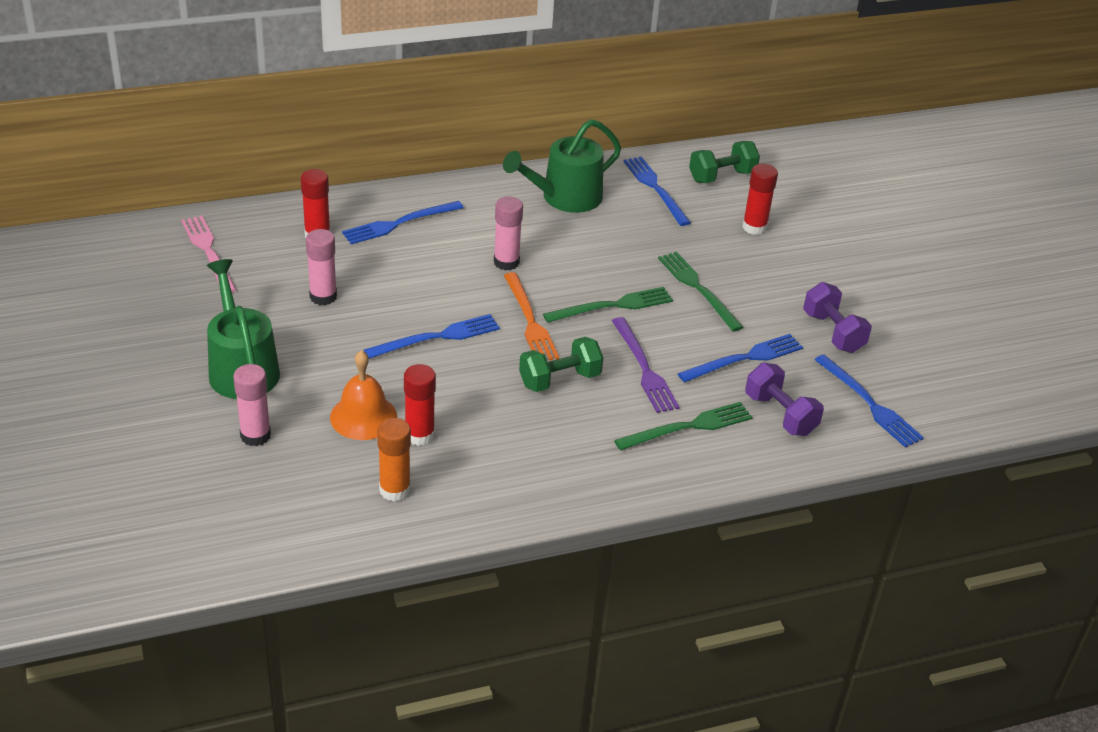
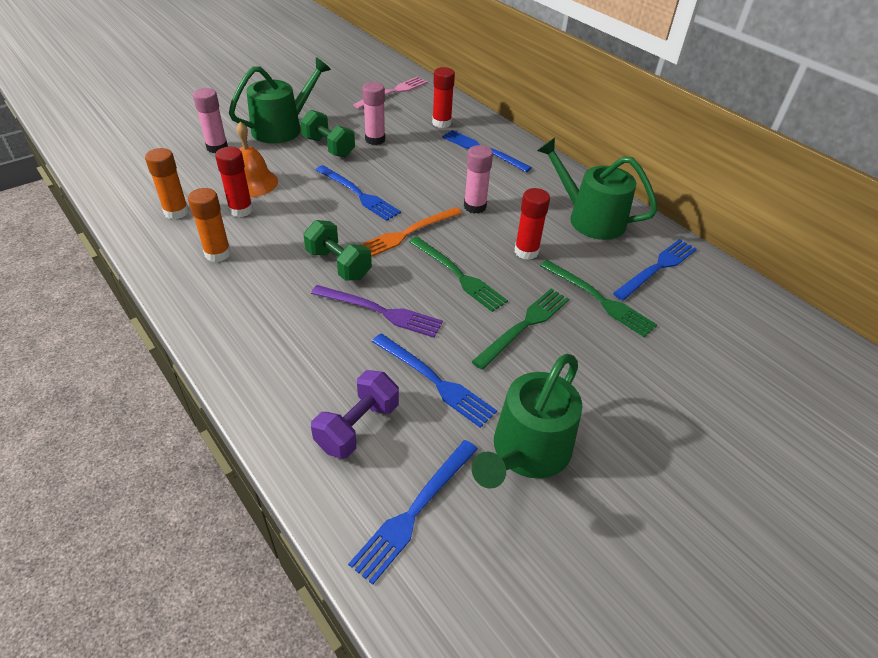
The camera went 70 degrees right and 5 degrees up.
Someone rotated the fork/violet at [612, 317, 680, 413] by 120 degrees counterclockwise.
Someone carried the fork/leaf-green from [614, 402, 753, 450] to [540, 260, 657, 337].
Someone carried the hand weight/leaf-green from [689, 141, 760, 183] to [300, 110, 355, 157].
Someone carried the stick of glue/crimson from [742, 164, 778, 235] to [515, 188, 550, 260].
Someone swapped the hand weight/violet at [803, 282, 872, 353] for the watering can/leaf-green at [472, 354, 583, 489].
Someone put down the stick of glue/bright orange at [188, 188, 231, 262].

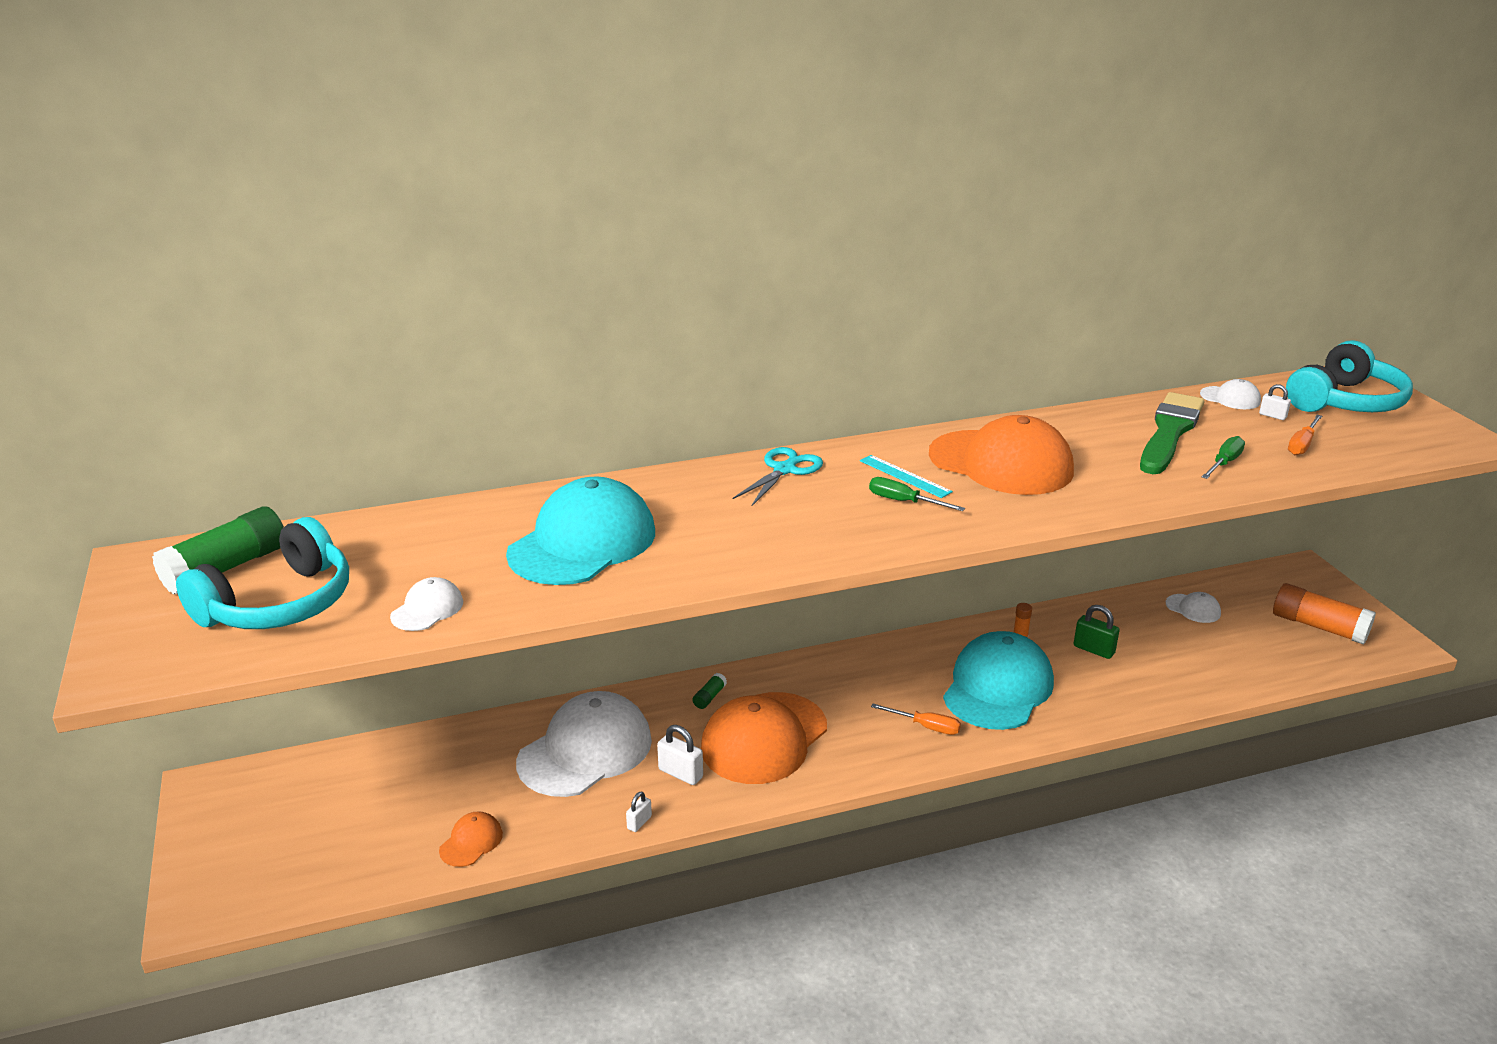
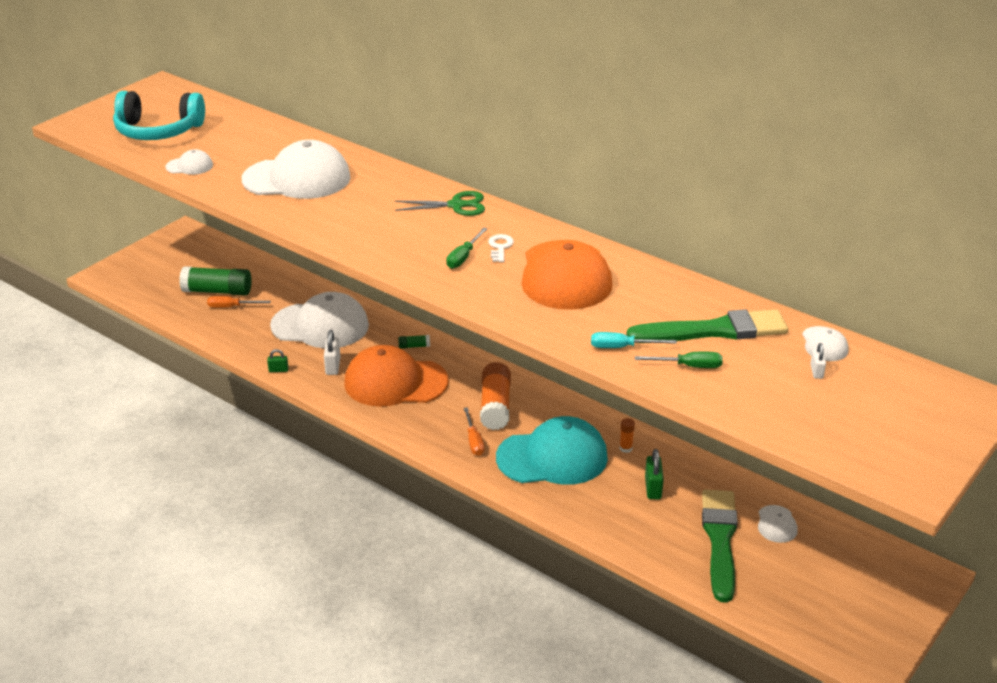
The camera went 55 degrees right and 5 degrees up.
Someone carried the stick of glue/leaf-green from [152, 506, 284, 595] to [179, 266, 252, 295].
Someone took away the baseball cap/bright orange at [439, 811, 503, 867].
Someone repainted the baseball cap/teal at [506, 477, 655, 585], which became the baseball cap/white at [242, 140, 350, 199].
Someone repainted the lock/white at [626, 791, 652, 832], which became the lock/leaf-green at [267, 349, 288, 372].
Someone repainted the shears/teal at [732, 447, 823, 507], which became the shears/leaf-green at [395, 191, 485, 216].
Someone swapped the measuring stick/teal at [860, 455, 953, 498] for the key/white at [488, 234, 514, 262].
Someone rotated the hand screwdriver/leaf-green at [869, 477, 965, 511] by 150 degrees counterclockwise.
Someone carried the stick of glue/bright orange from [1273, 583, 1376, 645] to [480, 362, 511, 430].
Someone took away the headset/teal at [1286, 340, 1413, 412].
Someone carried the hand screwdriver/bright orange from [1288, 415, 1322, 455] to [207, 296, 271, 308].
Someone put down the hand screwdriver/teal at [591, 332, 677, 348].
Someone put down the paint brush/leaf-green at [702, 490, 738, 603].

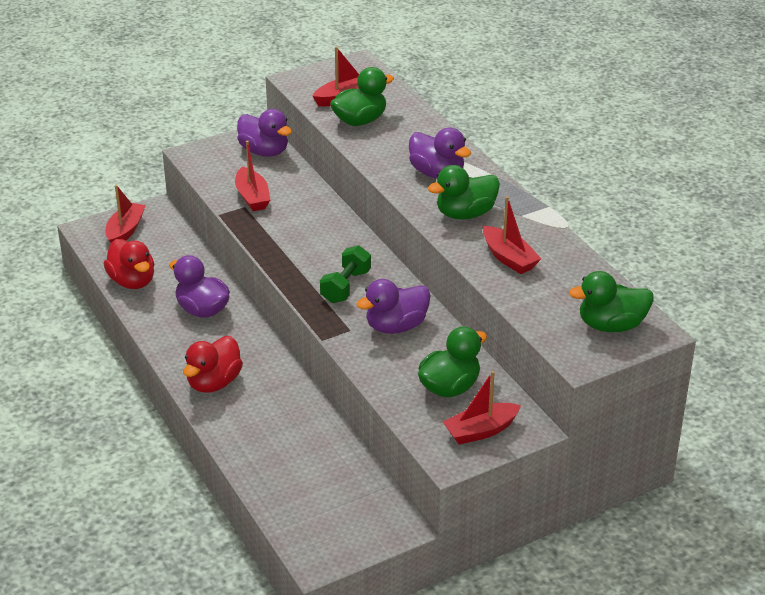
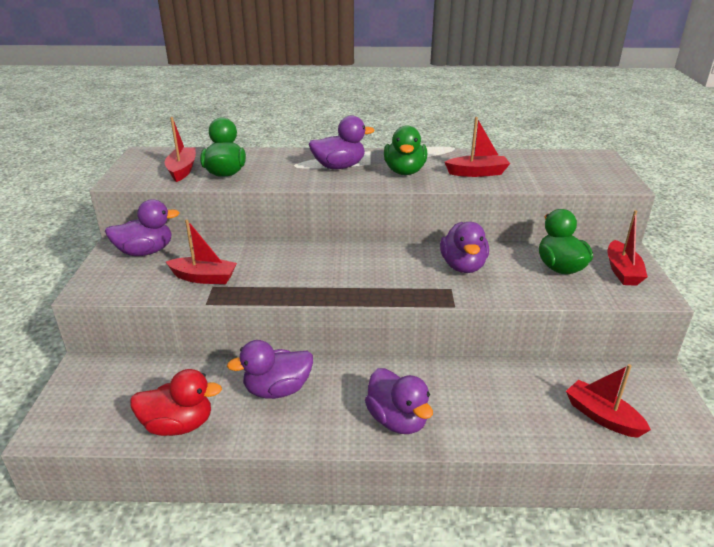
The camera went 60 degrees left and 5 degrees down.
Someone carried the sailboat/crimson from [106, 185, 146, 243] to [566, 364, 651, 438].
Someone repainted the rubber duck/crimson at [183, 336, 243, 393], which became the rubber duck/violet at [365, 368, 433, 434].
Someone took away the hand weight/leaf-green at [320, 245, 371, 303].
Someone took away the rubber duck/leaf-green at [569, 271, 653, 332].

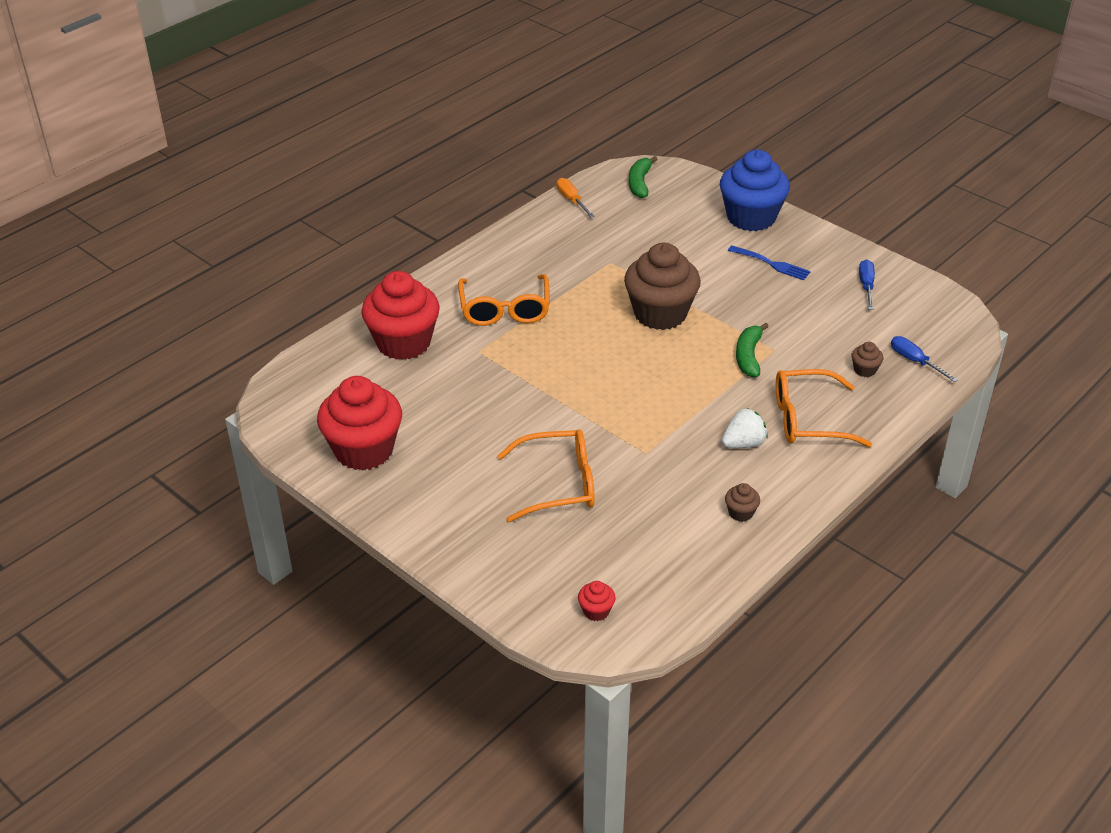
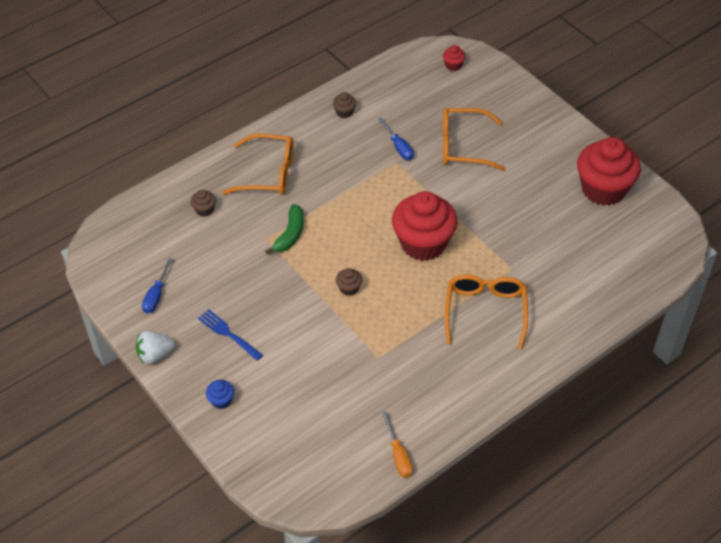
The camera went 170 degrees left and 10 degrees up.
Someone carried the muffin/crimson from [361, 271, 440, 360] to [392, 191, 458, 261].
Someone scaled the muffin/brown at [624, 243, 701, 330] by 0.40.
Someone took away the banana fruit/leaf-green at [629, 156, 658, 198].
Someone scaled the muffin/cobalt at [720, 149, 790, 231] by 0.40.
Someone carried the strawberry/white from [722, 408, 768, 448] to [136, 331, 175, 364].
Someone carried the hand screwdriver/cobalt from [891, 336, 958, 382] to [378, 117, 414, 160].

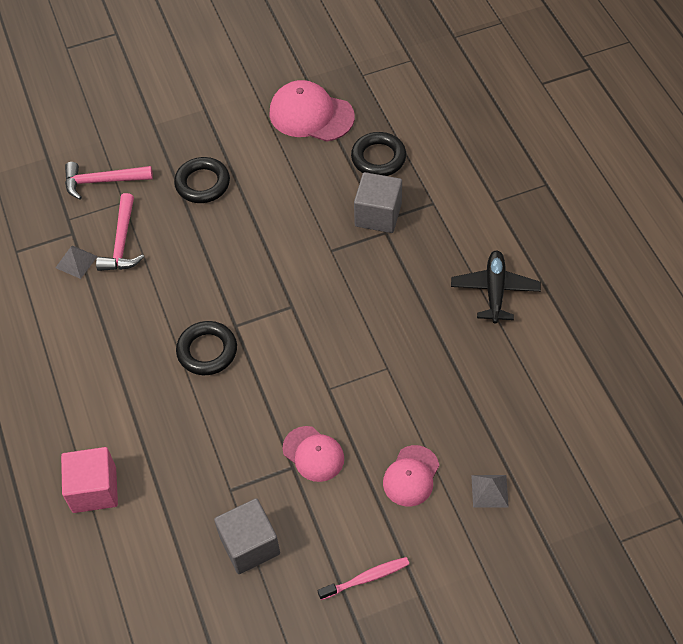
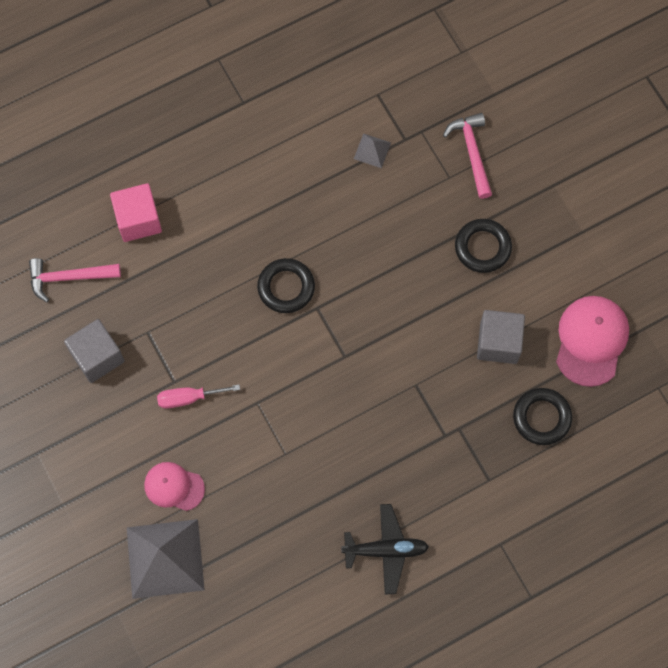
The camera went 80 degrees right and 15 degrees up.
Someone carried the hammer/pink from [96, 193, 144, 271] to [29, 258, 121, 302].
Someone swapped the baseball cap/pink at [283, 426, 344, 482] for the hand screwdriver/pink at [157, 385, 240, 409].
Someone took away the dental brush/pink at [318, 557, 409, 600].
Someone carried the block/ash-grey from [354, 172, 402, 233] to [477, 310, 525, 364].
Someone scaled the pyramid/ash-grey at [471, 475, 509, 508] by 2.24.

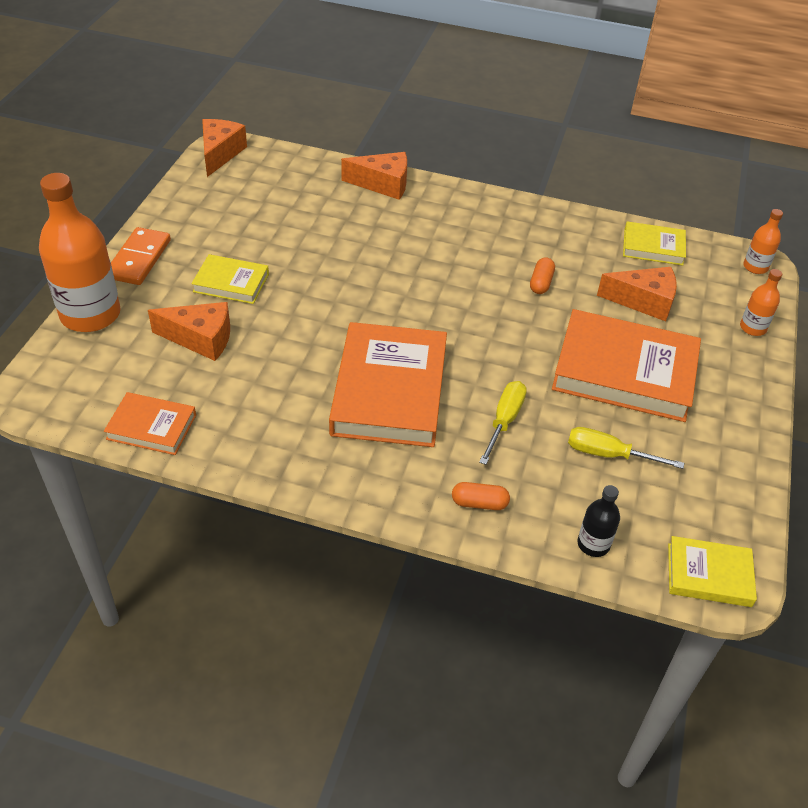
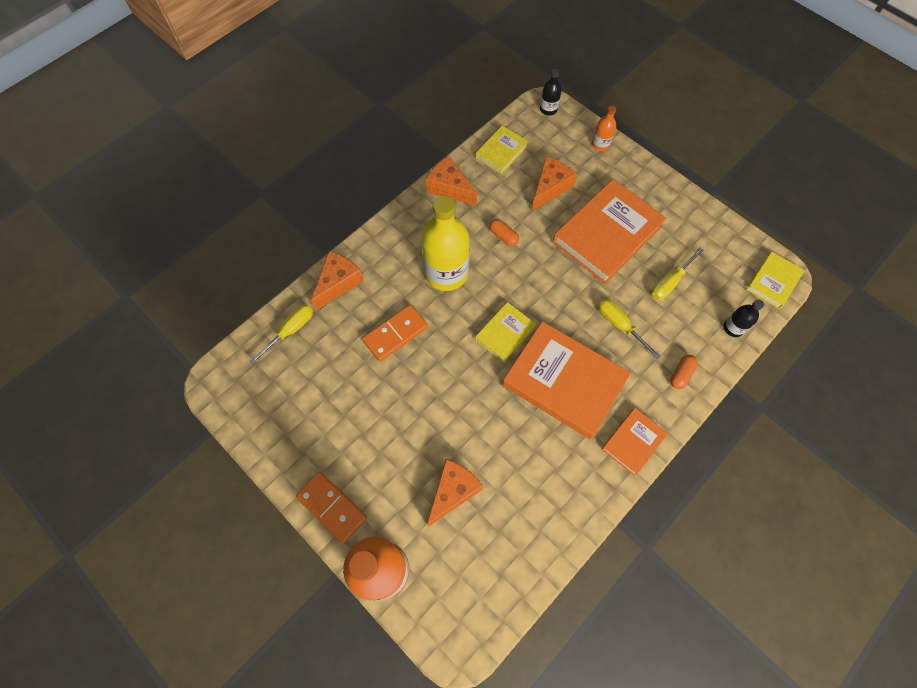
The camera went 60 degrees left and 20 degrees up.
Someone carried the hardback/bright orange from [104, 392, 196, 455] to [602, 408, 668, 476].
Someone carried the hardback/bright yellow from [191, 254, 269, 304] to [475, 302, 536, 363].
Someone carried the cheese wedge/bright orange from [202, 119, 247, 177] to [426, 156, 477, 206].
Someone repainted the bottle/bright orange at [743, 209, 783, 274], which became the bottle/jet-black at [540, 69, 562, 115].
Someone put down the hand screwdriver/bright yellow at [250, 304, 313, 364].
Someone put down the domino piece/bright orange at [362, 305, 428, 362].
Someone put down the bottle/bright yellow at [421, 195, 469, 291].

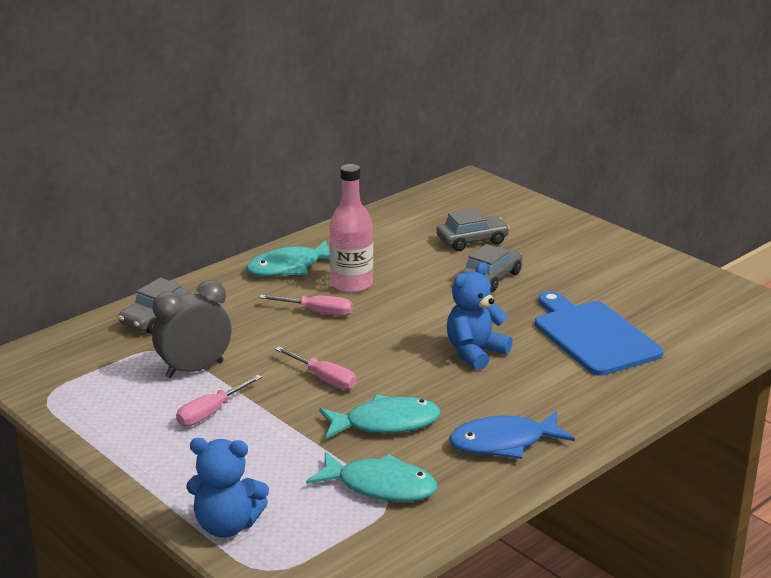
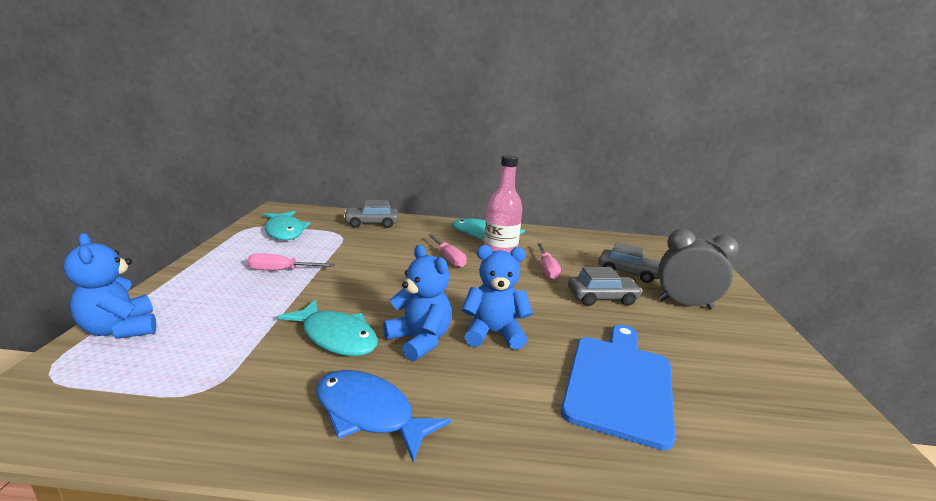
The camera went 45 degrees right and 5 degrees down.
Someone carried the bedside clock/ash-grey from [152, 280, 232, 378] to [658, 229, 739, 310].
Someone carried the hand screwdriver/pink from [275, 346, 356, 390] to [537, 243, 561, 280].
Someone carried the fish figure/teal from [306, 451, 438, 502] to [264, 211, 310, 240].
Someone put down the teddy bear/cobalt at [383, 245, 452, 361].

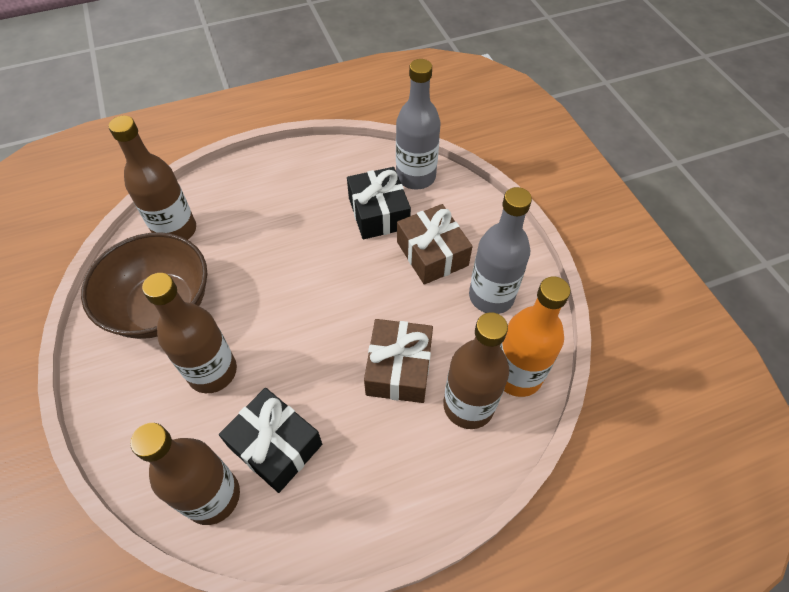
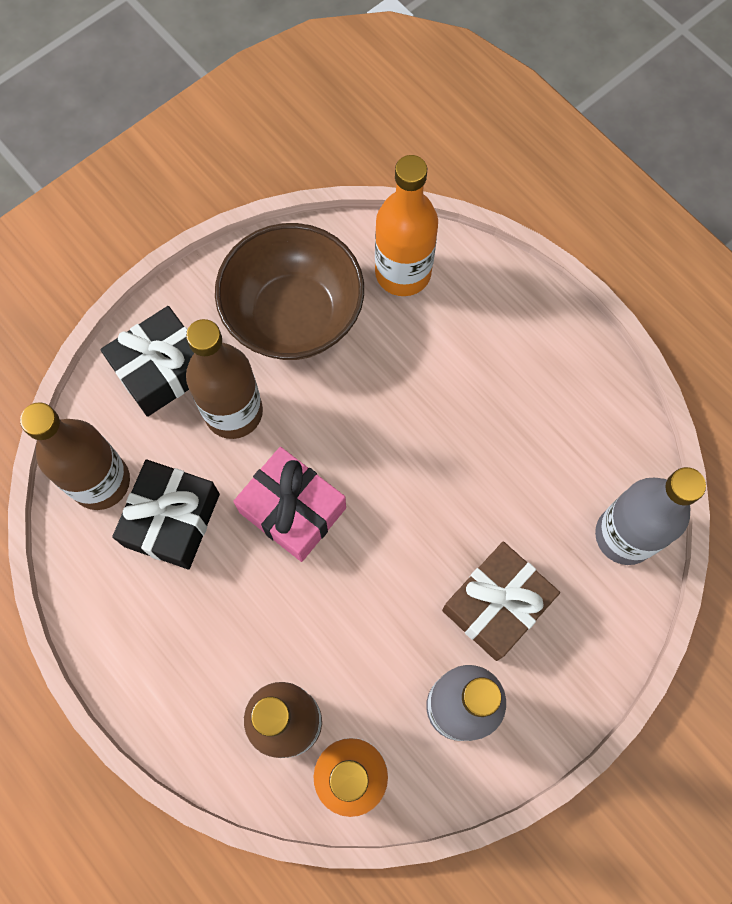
The camera went 70 degrees right and 15 degrees up.
Someone repainted the bottle/brown at [108, 115, 196, 240], which became the bottle/bright orange at [375, 155, 438, 296].
Someone carried the present/jet-black from [347, 167, 411, 239] to [100, 306, 194, 417].
Someone took away the present/brown at [364, 319, 433, 403].
Someone put down the present/pink at [233, 447, 346, 562].

